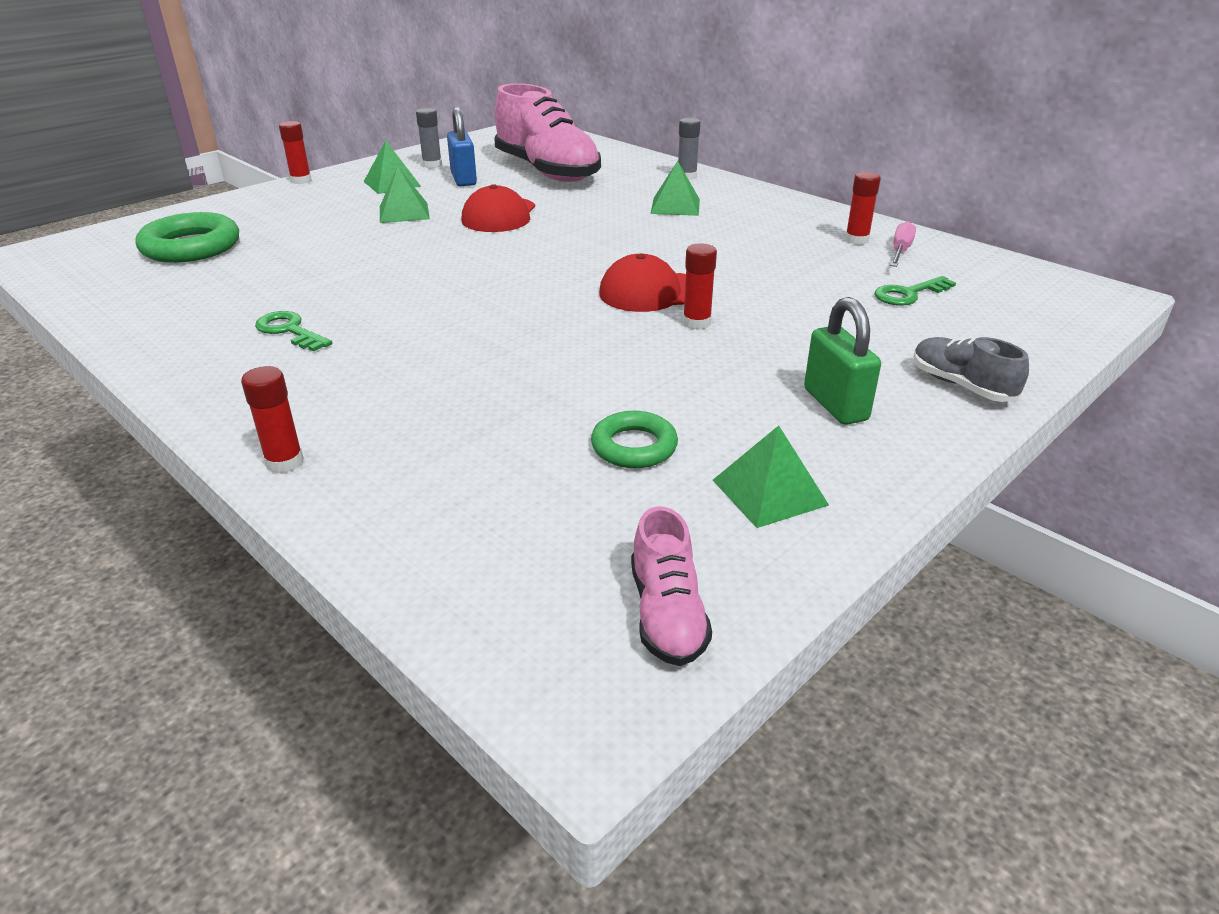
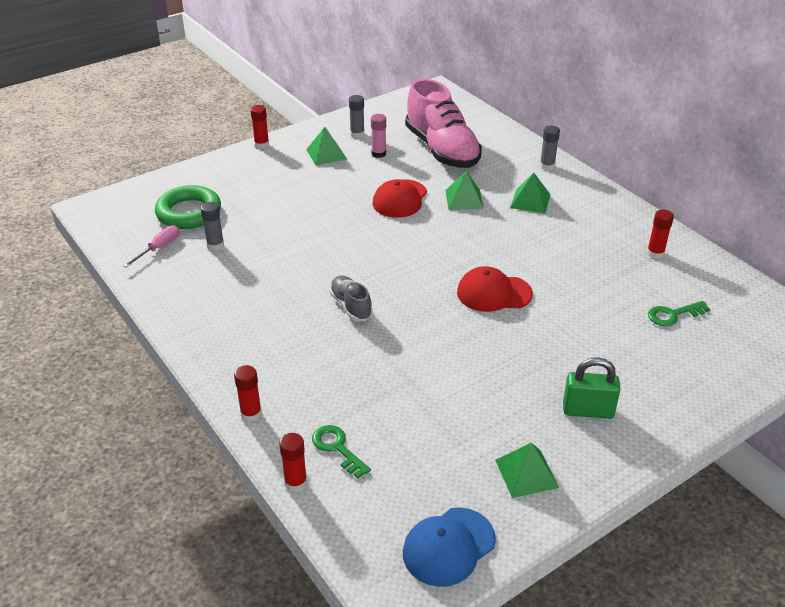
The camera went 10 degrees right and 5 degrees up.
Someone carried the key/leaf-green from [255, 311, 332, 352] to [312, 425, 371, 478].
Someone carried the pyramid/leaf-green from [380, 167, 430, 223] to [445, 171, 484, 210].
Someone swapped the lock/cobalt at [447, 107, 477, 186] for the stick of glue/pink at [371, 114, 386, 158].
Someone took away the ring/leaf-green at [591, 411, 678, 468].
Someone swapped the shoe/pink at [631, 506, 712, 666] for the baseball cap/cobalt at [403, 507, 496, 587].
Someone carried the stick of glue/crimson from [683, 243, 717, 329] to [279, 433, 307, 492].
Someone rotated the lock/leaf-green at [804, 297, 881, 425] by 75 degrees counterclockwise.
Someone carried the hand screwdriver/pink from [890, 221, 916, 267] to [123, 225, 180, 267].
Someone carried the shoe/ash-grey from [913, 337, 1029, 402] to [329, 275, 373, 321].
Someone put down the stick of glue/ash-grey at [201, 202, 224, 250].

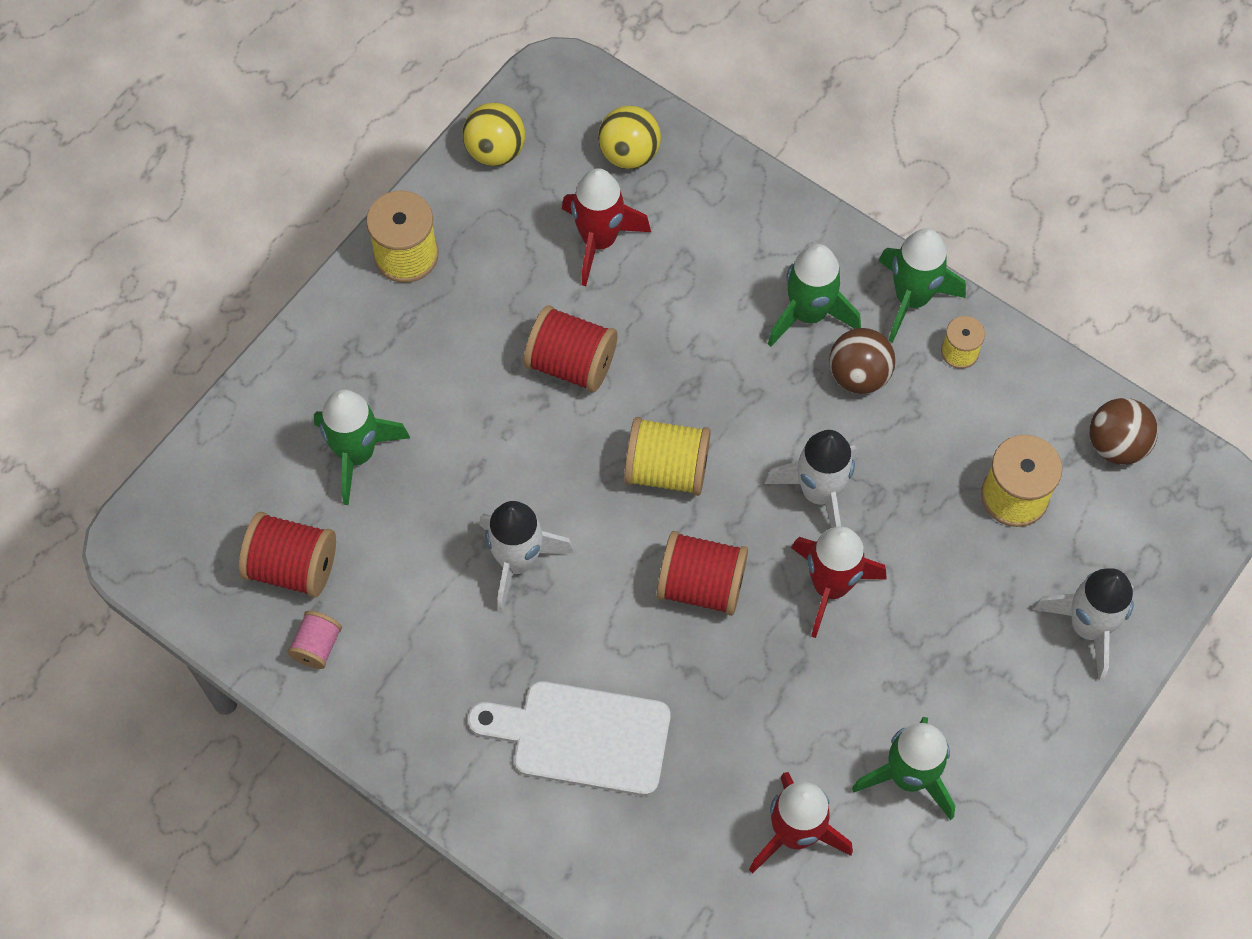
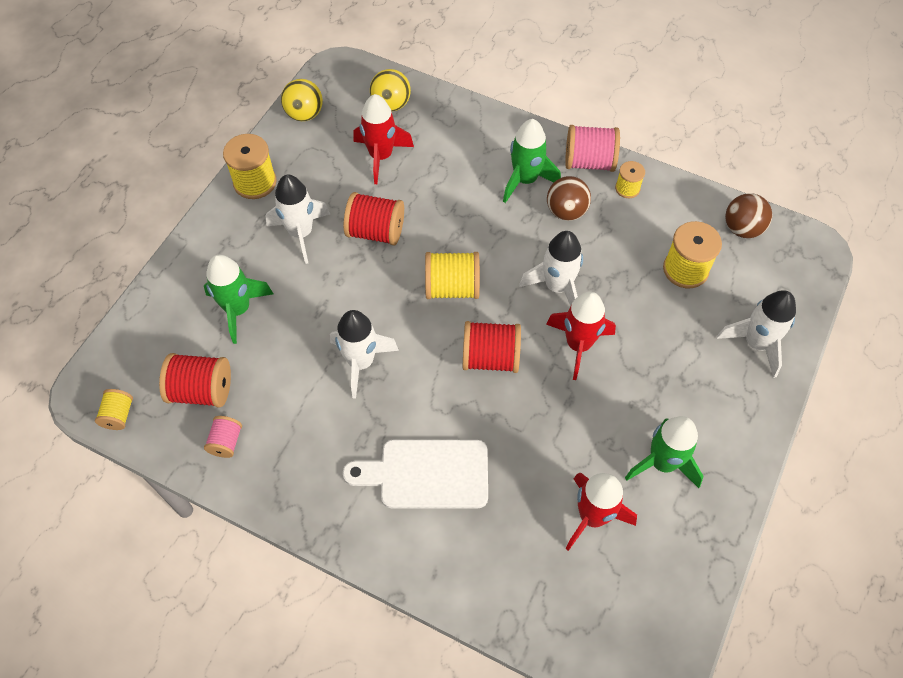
The camera went 10 degrees left and 5 degrees down.
Someone swapped the spaceship/leaf-green at [879, 228, 966, 343] for the bobbin/pink at [565, 125, 620, 172].
Someone put down the bobbin/bright yellow at [95, 389, 133, 430].
Someone put down the spaceship/white at [265, 175, 330, 264].

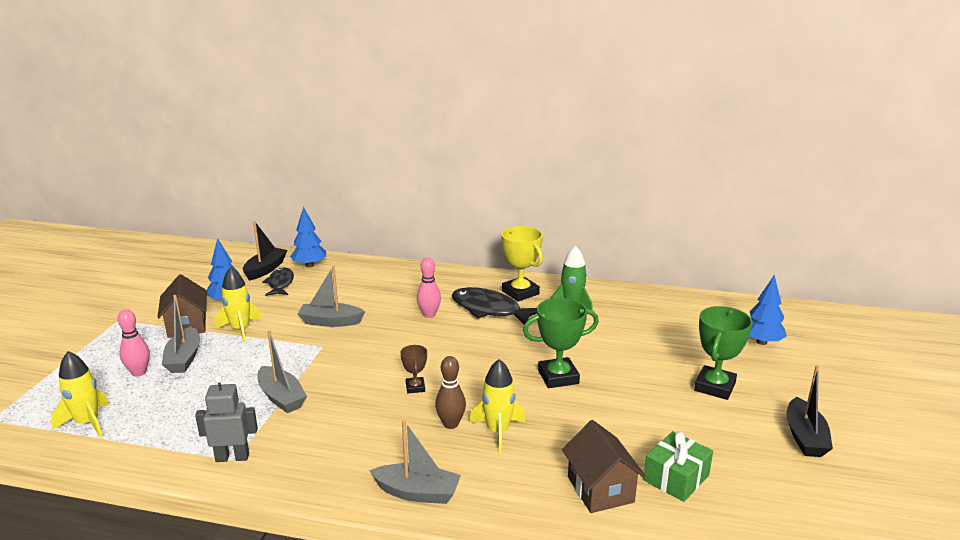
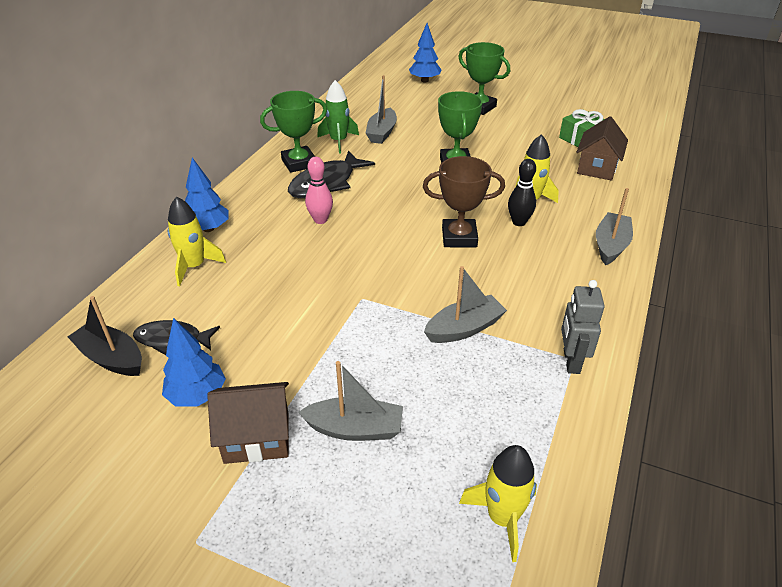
The camera went 80 degrees left and 15 degrees up.
Someone took away the skittle/pink at [117, 309, 150, 377].
Someone carried the spaceship/bright yellow from [215, 267, 262, 343] to [168, 196, 226, 286].
Someone carried the fir tree/cobalt from [290, 207, 326, 268] to [185, 157, 229, 232].
Someone carried the sailboat/ash-grey from [298, 266, 365, 327] to [366, 75, 397, 144].
Someone scaled the award cup/brown at [401, 345, 427, 393] by 1.87.
Someone repainted the skittle/brown at [435, 356, 466, 429], which became the skittle/jet-black at [508, 159, 536, 226].
Someone repainted the award cup/bright yellow at [501, 226, 543, 302], which became the award cup/leaf-green at [260, 91, 327, 173].
Someone rotated the toy house/brown at [562, 420, 646, 513] by 60 degrees counterclockwise.
Someone took away the sailboat/jet-black at [787, 365, 833, 457].

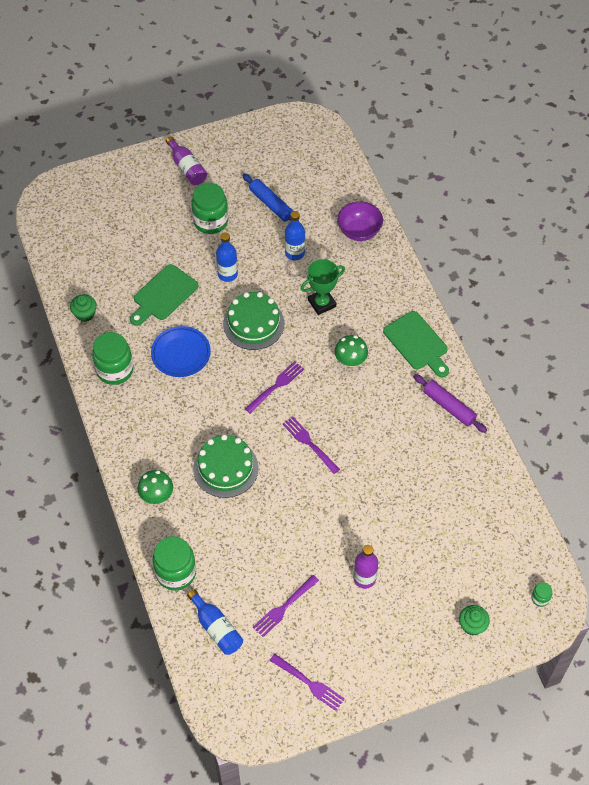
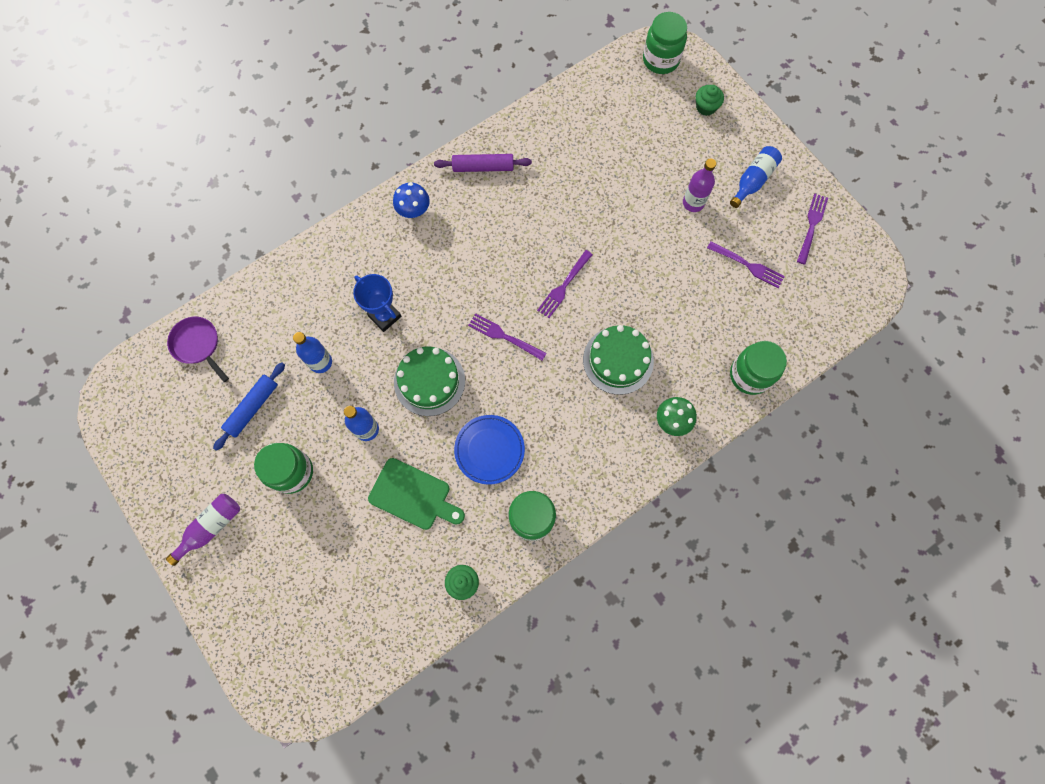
The camera went 105 degrees left and 15 degrees up.
Someone carried the bottle/cobalt from [187, 589, 243, 655] to [730, 146, 782, 208].
Someone repainted the award cup/leaf-green at [301, 259, 345, 315], which became the award cup/cobalt at [353, 274, 402, 332].
Someone took away the fungus/leaf-green at [334, 335, 368, 367].
Someone took away the serving bowl/violet at [337, 201, 383, 241].
Someone swapped the cutting board/leaf-green at [383, 311, 449, 377] for the fungus/cobalt at [393, 182, 430, 218].
Someone rotated the rolling pin/violet at [413, 374, 487, 433] by 60 degrees clockwise.
Someone scaled the jam jar/leaf-green at [531, 583, 552, 607] by 2.21.
Someone put down the pan/violet at [167, 317, 229, 382].

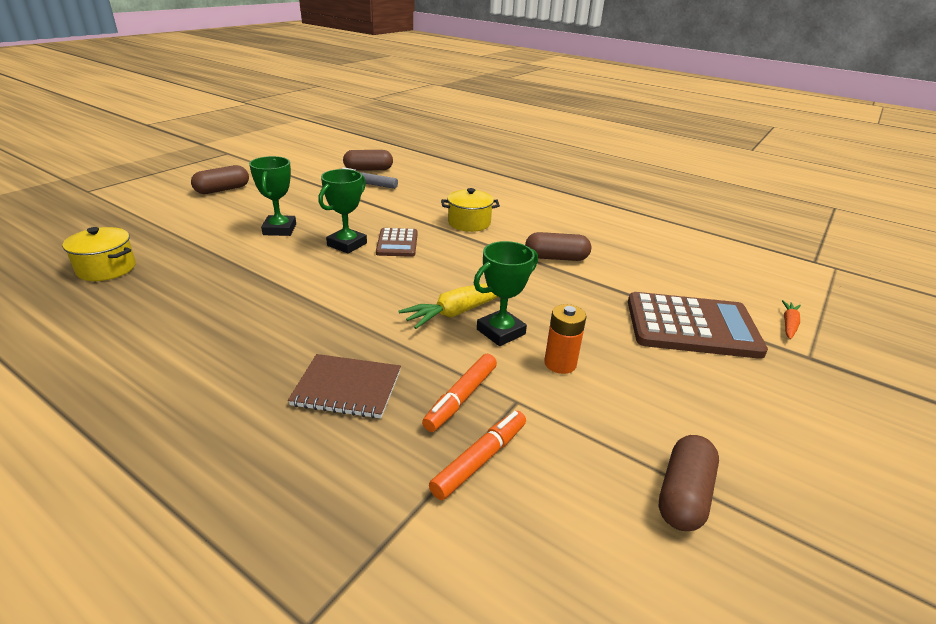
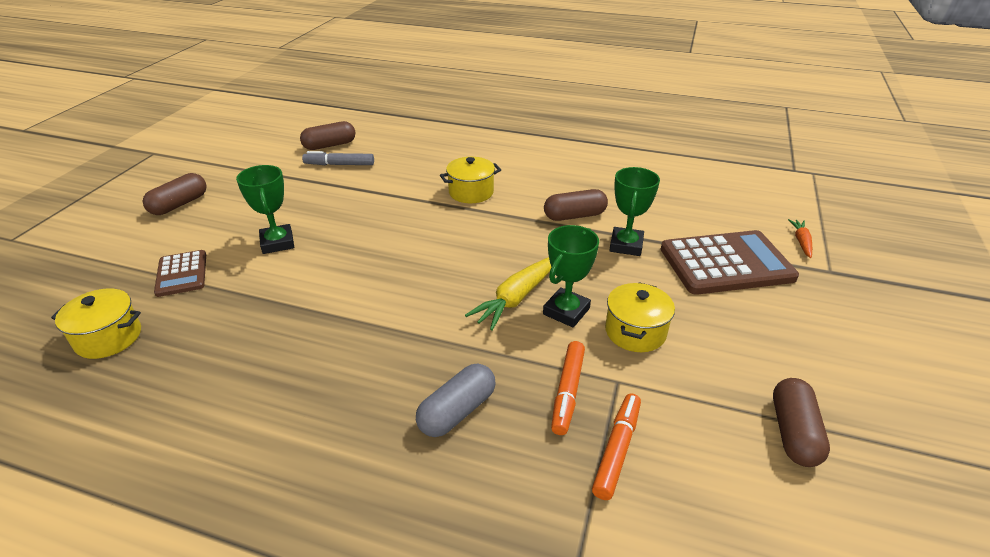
The camera went 15 degrees left and 5 degrees up.
Someone swapped the exercise book/brown at [288, 354, 401, 419] for the pill shape/ash-grey at [416, 363, 496, 437].
Someone carried the award cup/leaf-green from [318, 169, 367, 254] to [609, 167, 660, 256].
Someone carried the calculator/brown from [376, 228, 418, 257] to [154, 250, 206, 297].
Someone swapped the battery/bright orange at [544, 304, 587, 374] for the cooking pot/bright yellow at [605, 282, 675, 352].

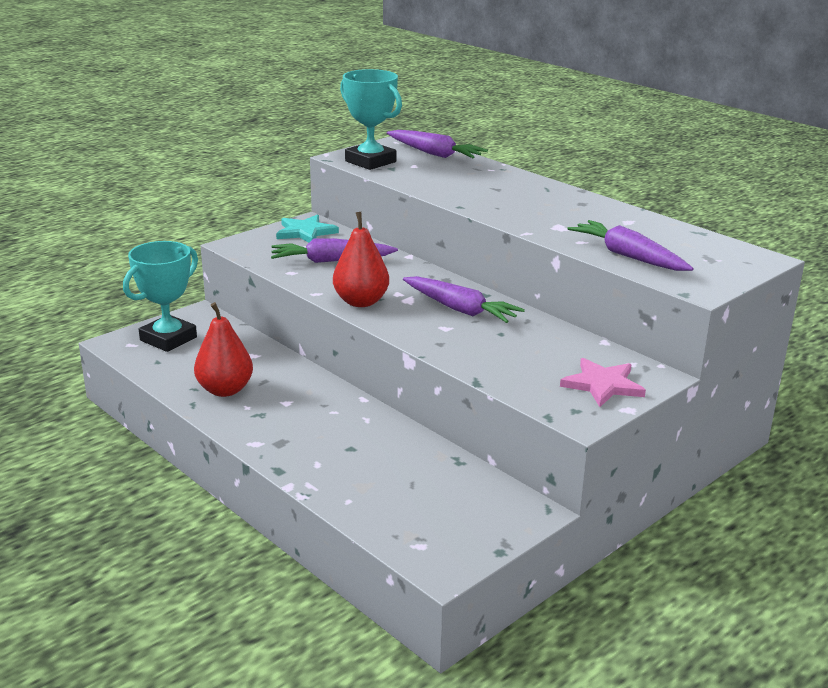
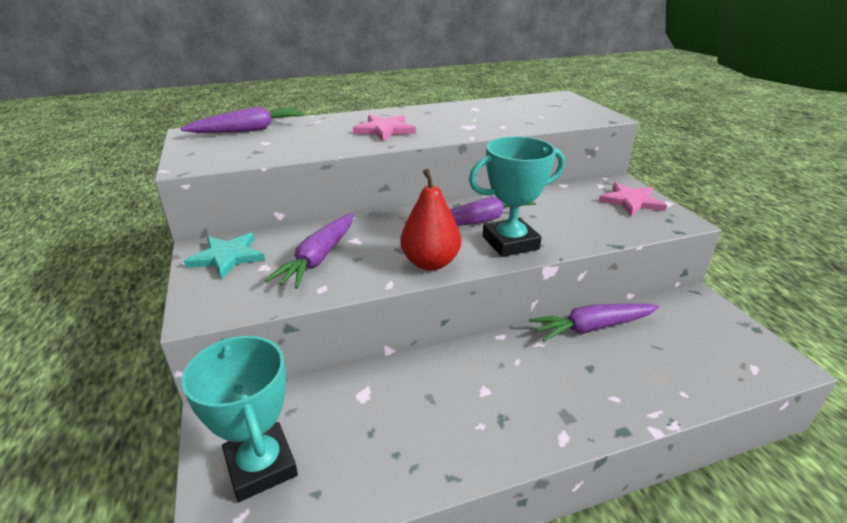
The camera went 65 degrees left and 5 degrees up.
Someone took away the toy pear/crimson at [194, 302, 253, 397].
Someone carried the award cup/teal from [340, 69, 402, 170] to [469, 136, 565, 257].
Someone carried the toy carrot/violet from [567, 220, 694, 271] to [529, 304, 659, 342].
Someone put down the star shape/pink at [353, 115, 416, 141].

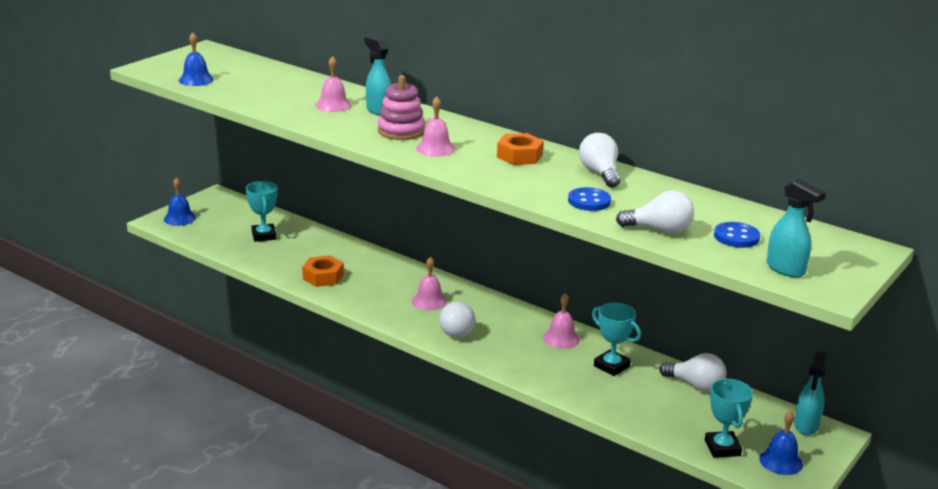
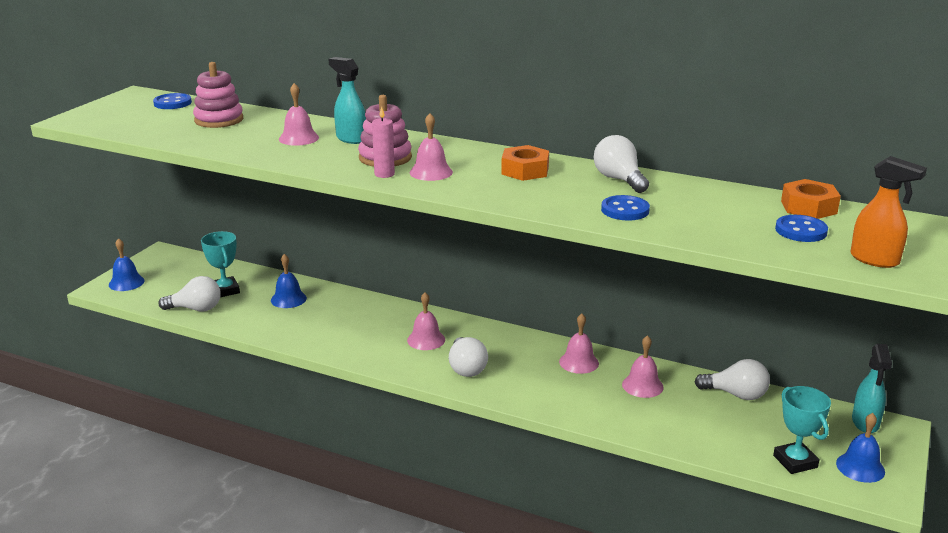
The camera went 10 degrees left and 0 degrees up.
Someone carried the school bell/cobalt from [179, 32, 214, 86] to [271, 254, 307, 308].
Someone carried the hex nut/bright orange from [302, 256, 344, 287] to [781, 179, 841, 219].
Someone swapped the award cup/teal at [592, 303, 641, 376] for the school bell/pink at [622, 335, 664, 398].
Someone carried the bulb/white from [616, 190, 694, 234] to [158, 276, 221, 311].
Someone repainted the spray cleaner/teal at [766, 179, 826, 278], which became the spray cleaner/bright orange at [851, 156, 927, 268].
Someone put down the button/cobalt at [153, 93, 192, 109].
Someone put down the stacking rings/pink at [193, 62, 243, 128].
Someone put down the pillar candle/pink at [372, 107, 395, 178].

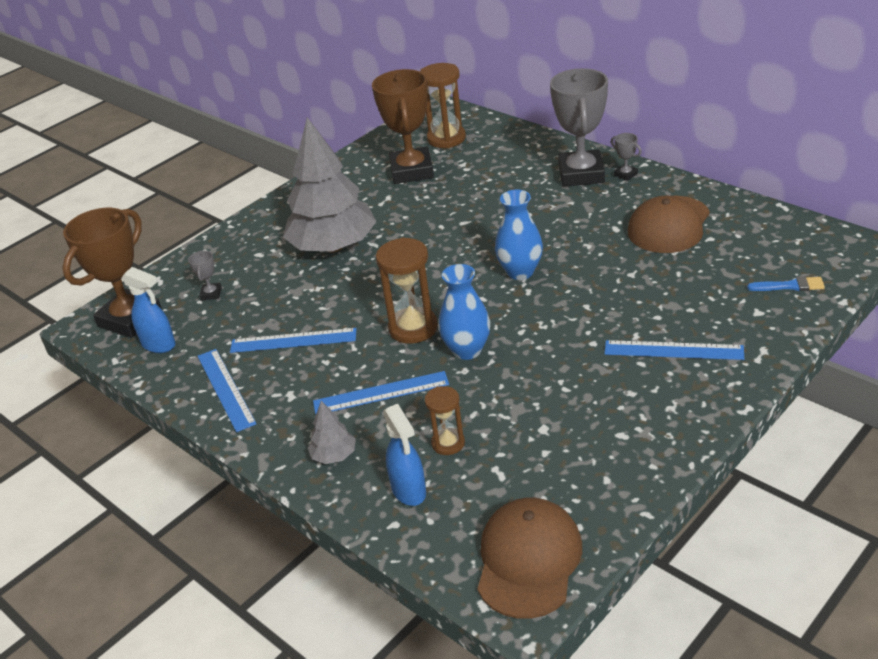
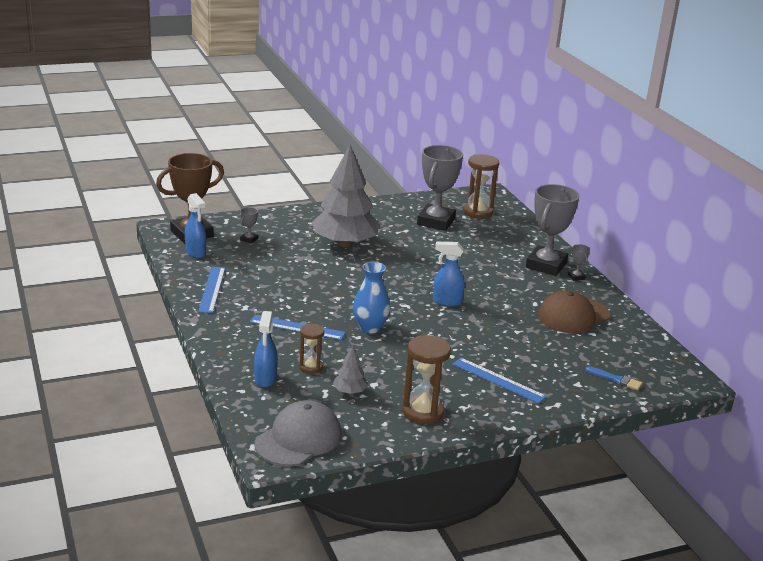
The camera went 20 degrees right and 10 degrees down.
Someone took away the measuring stick/cobalt at [230, 328, 356, 353].
Someone carried the fir tree/ash-grey from [308, 401, 356, 464] to [333, 345, 368, 394].
Someone repainted the award cup/brown at [372, 69, 434, 184], which became the award cup/ash-grey at [417, 145, 463, 231].
Someone carried the hourglass/brown from [376, 237, 438, 344] to [402, 335, 451, 424].
Someone repainted the baseball cap/brown at [477, 498, 582, 619], which became the baseball cap/ash-grey at [254, 400, 342, 466].
Someone swapped the tall vase/cobalt at [495, 189, 543, 280] for the spray cleaner/cobalt at [433, 242, 465, 307].

